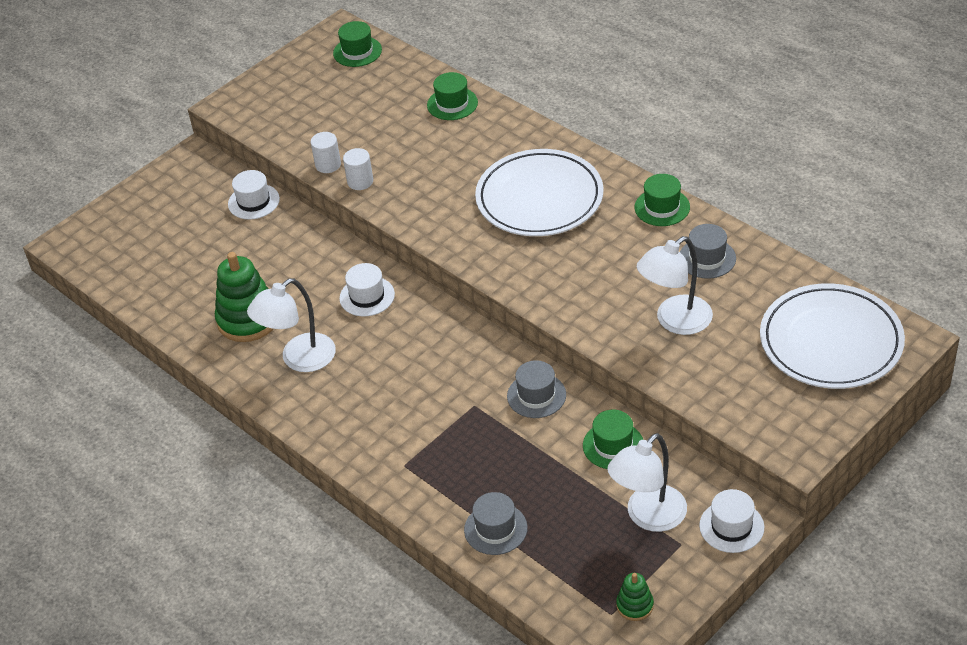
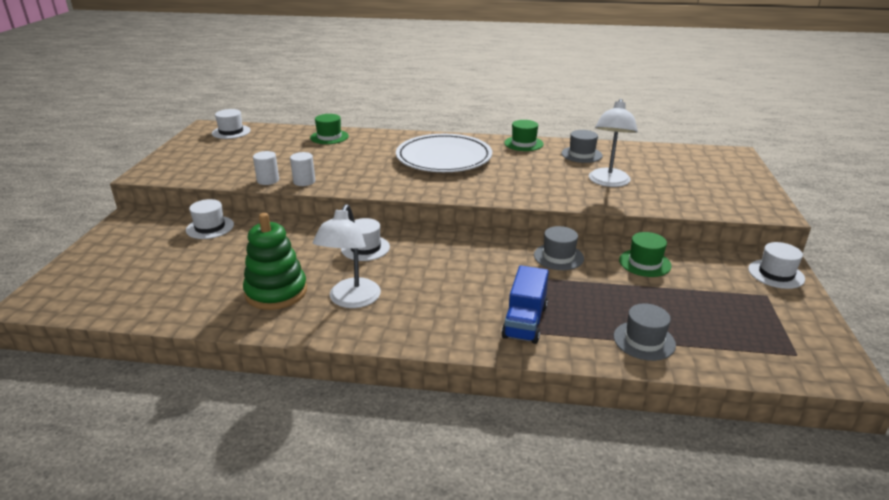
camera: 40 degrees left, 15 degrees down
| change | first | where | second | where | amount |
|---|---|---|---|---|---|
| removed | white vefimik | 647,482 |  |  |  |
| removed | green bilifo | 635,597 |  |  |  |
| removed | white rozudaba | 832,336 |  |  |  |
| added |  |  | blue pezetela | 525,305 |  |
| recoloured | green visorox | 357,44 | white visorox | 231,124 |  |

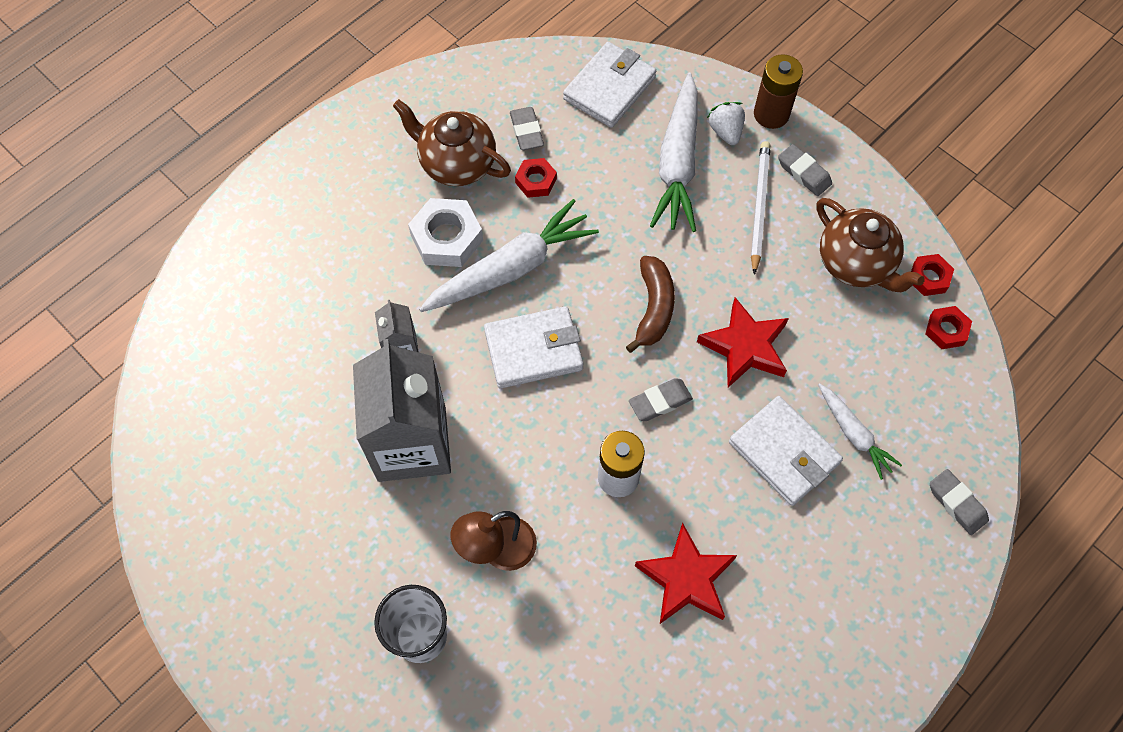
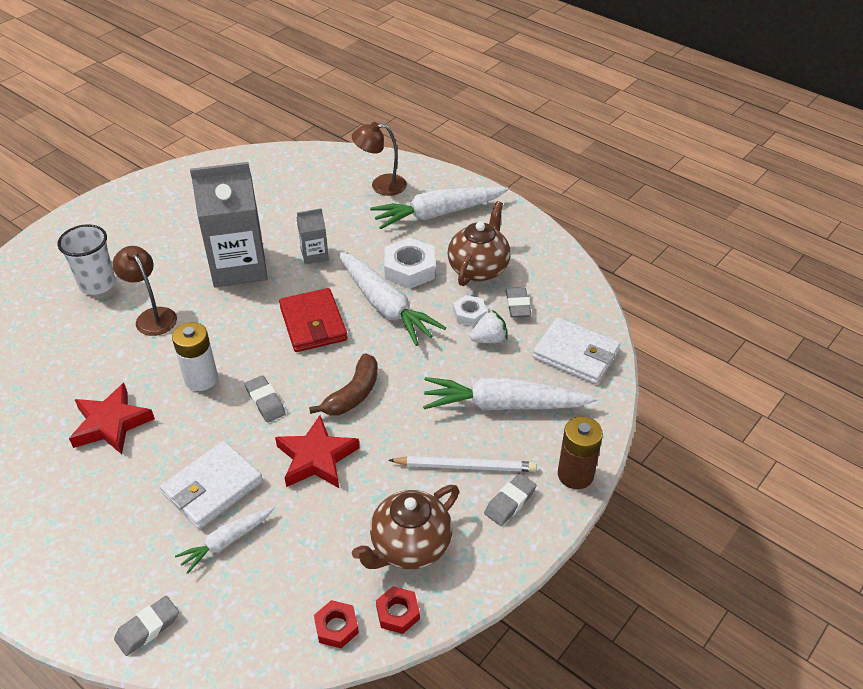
camera: 85 degrees right, 20 degrees down
| change | first | where | second | where | amount |
|---|---|---|---|---|---|
| added |  |  | brown vefimik | 379,159 |  |
| added |  |  | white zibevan | 439,208 |  |
| moved | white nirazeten | 726,123 |  | 489,326 |  |
| recoloured | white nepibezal | 533,347 | red nepibezal | 313,320 |  |
| recoloured | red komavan | 536,178 | white komavan | 470,311 |  |
| turned | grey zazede | 527,128 |  | 518,302 | 75 degrees counterclockwise |
| turned | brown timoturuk | 650,304 |  | 343,384 | 60 degrees counterclockwise |

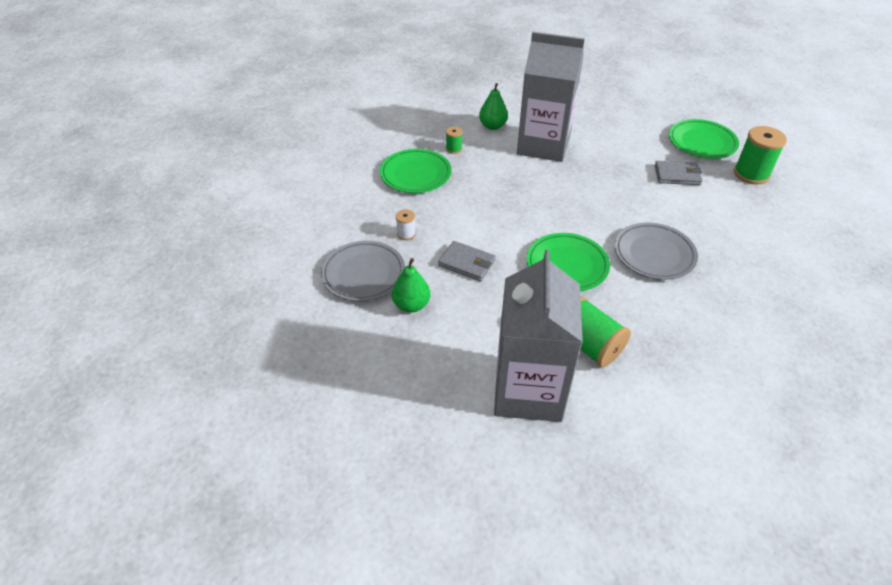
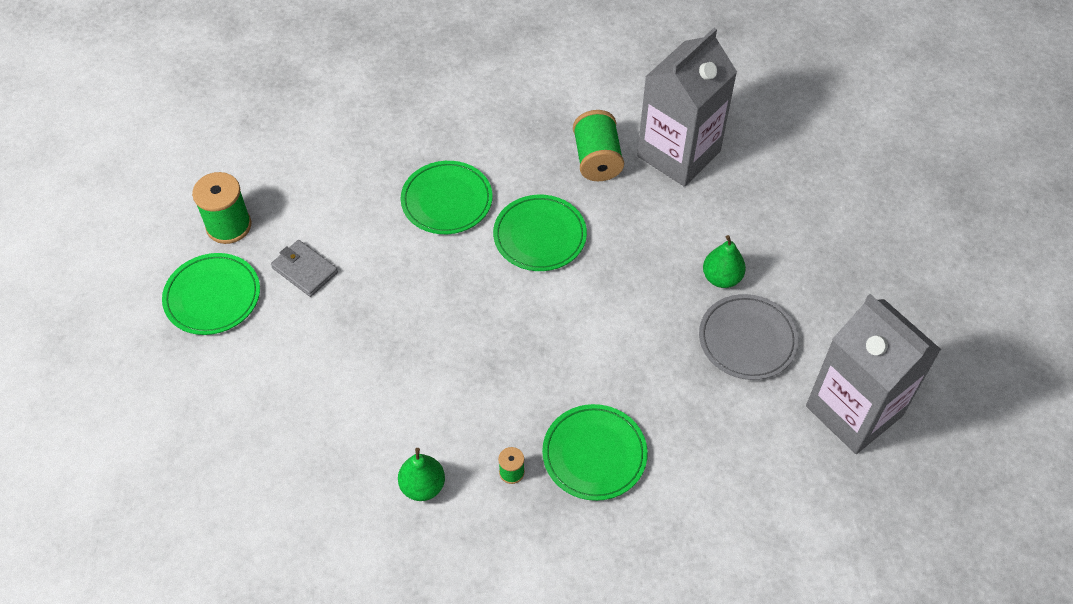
camera: 145 degrees left, 10 degrees up
| change | first | where | second | where | amount |
|---|---|---|---|---|---|
| removed | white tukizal | 406,224 |  |  |  |
| removed | grey nepibezal | 467,261 |  |  |  |
| moved | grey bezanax | 551,97 |  | 874,374 |  |
| recoloured | grey rozudaba | 656,251 | green rozudaba | 447,197 |  |

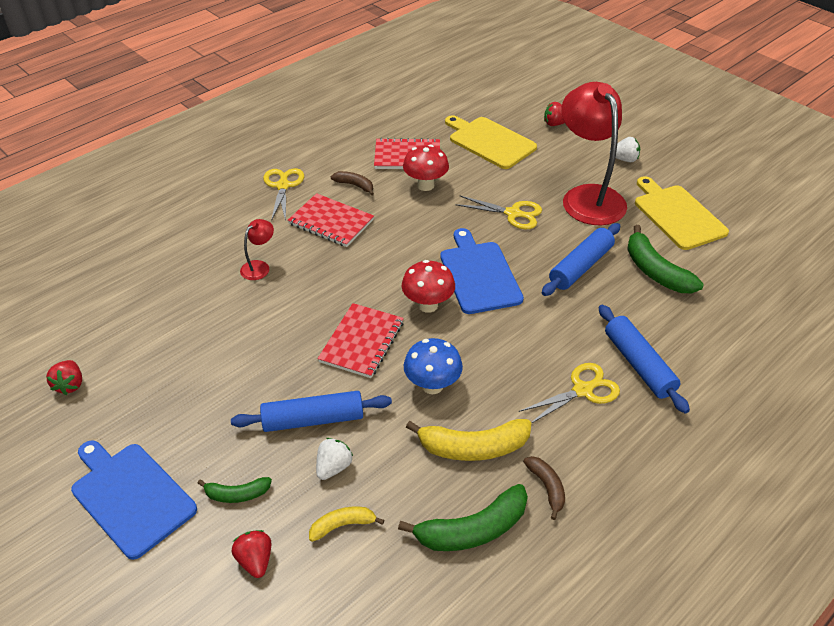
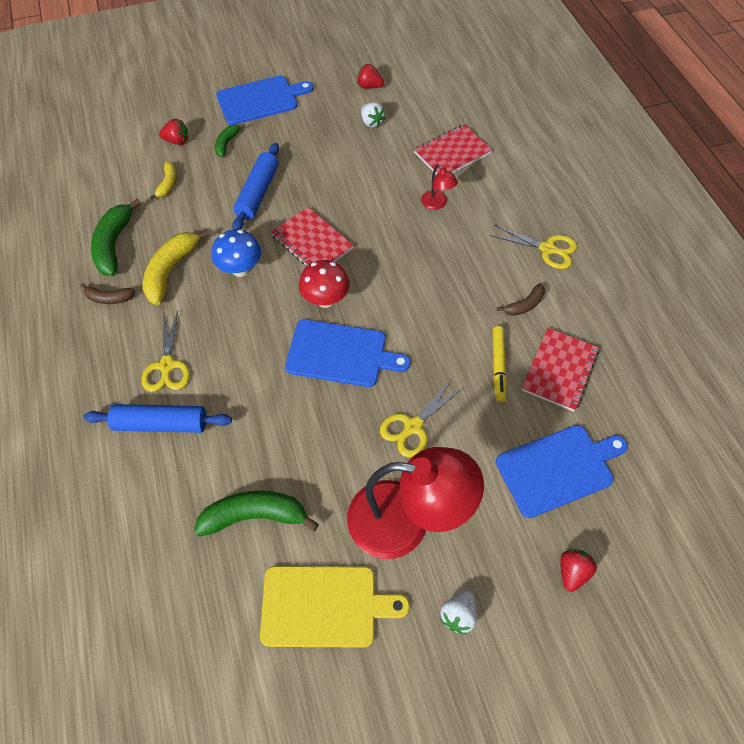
camera: 115 degrees right, 15 degrees up
| change | first | where | second | where | amount |
|---|---|---|---|---|---|
| removed | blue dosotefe | 581,259 |  |  |  |
| moved | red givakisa | 331,220 |  | 453,149 |  |
| moved | white nirazeten | 334,459 |  | 373,115 |  |
| replaced | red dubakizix | 426,168 | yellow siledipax | 499,364 |  |
| recoloured | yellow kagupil | 491,142 | blue kagupil | 562,471 |  |

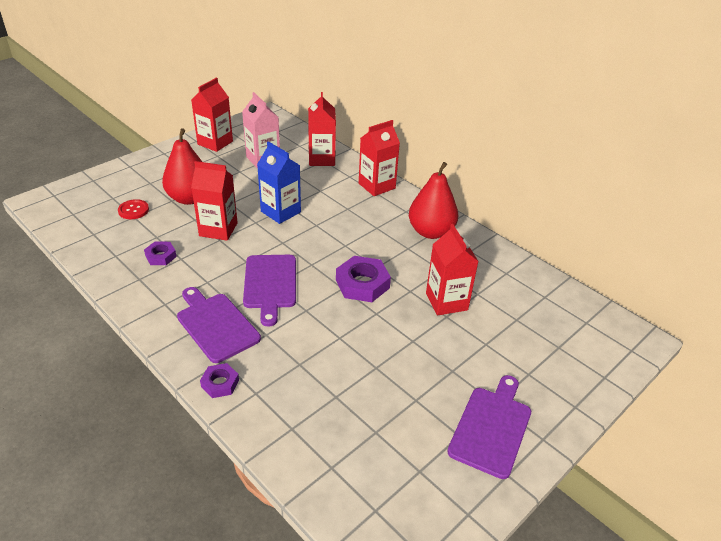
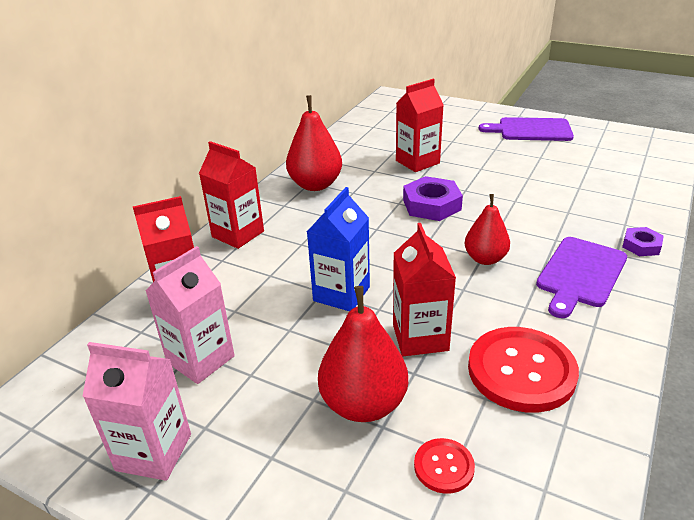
camera: 105 degrees left, 5 degrees down
| change | first | where | second | where | amount |
|---|---|---|---|---|---|
| replaced | purple komavan | 160,253 | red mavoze | 523,370 |  |
| replaced | purple kagupil | 269,291 | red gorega | 487,229 |  |
| recoloured | red bezanax | 212,115 | pink bezanax | 136,411 |  |

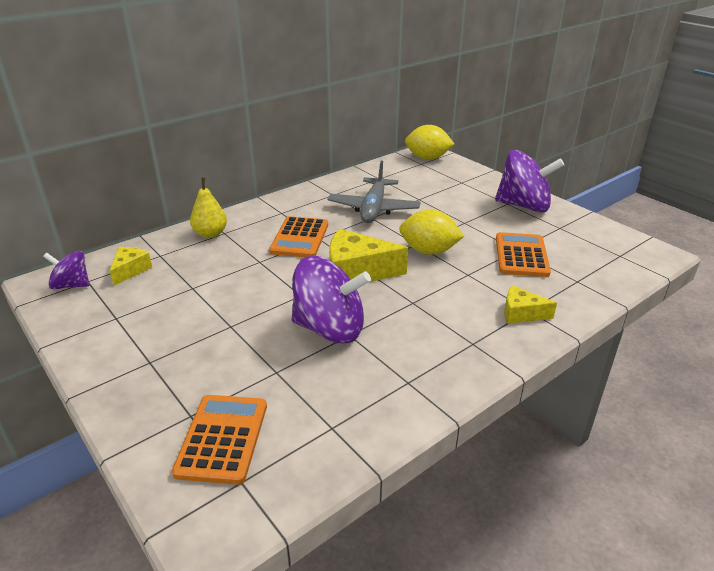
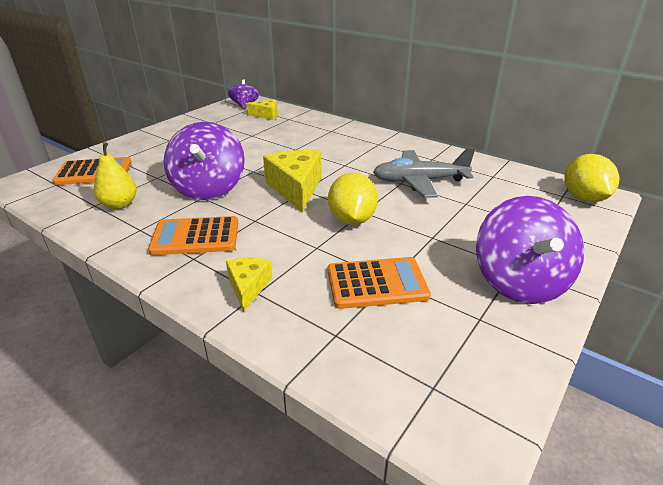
camera: 75 degrees right, 0 degrees up
| change | first | where | second | where | amount |
|---|---|---|---|---|---|
| moved | yellow gorega | 208,207 |  | 115,175 |  |
| moved | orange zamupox | 298,236 |  | 193,235 |  |

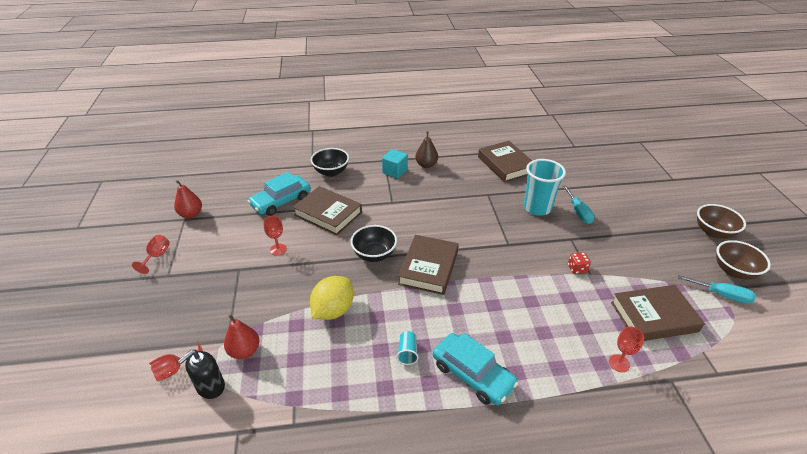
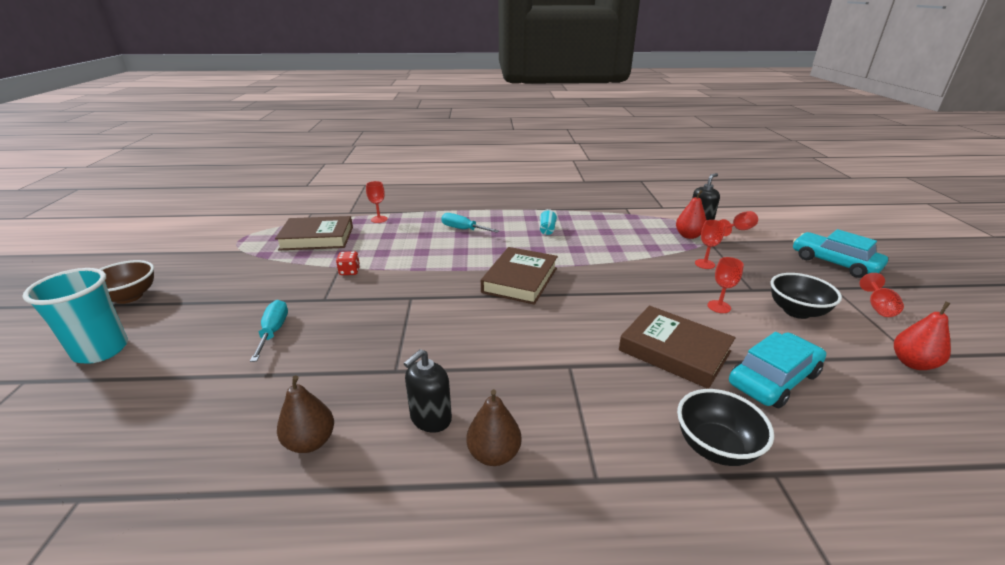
camera: 175 degrees left, 10 degrees down
| change | first | where | second | where | amount |
|---|---|---|---|---|---|
| removed | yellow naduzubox | 332,298 |  |  |  |
| removed | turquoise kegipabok | 395,164 |  |  |  |
| removed | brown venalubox | 743,259 |  |  |  |
| added |  |  | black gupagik | 428,391 |  |
| added |  |  | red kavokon | 710,244 |  |
| moved | black venalubox | 374,243 |  | 806,296 |  |
| moved | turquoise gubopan | 475,369 |  | 840,253 |  |
| moved | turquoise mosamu | 545,187 |  | 75,316 |  |
| moved | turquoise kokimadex | 717,289 |  | 470,223 |  |
| replaced | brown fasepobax | 505,161 | brown gorega | 305,414 |  |

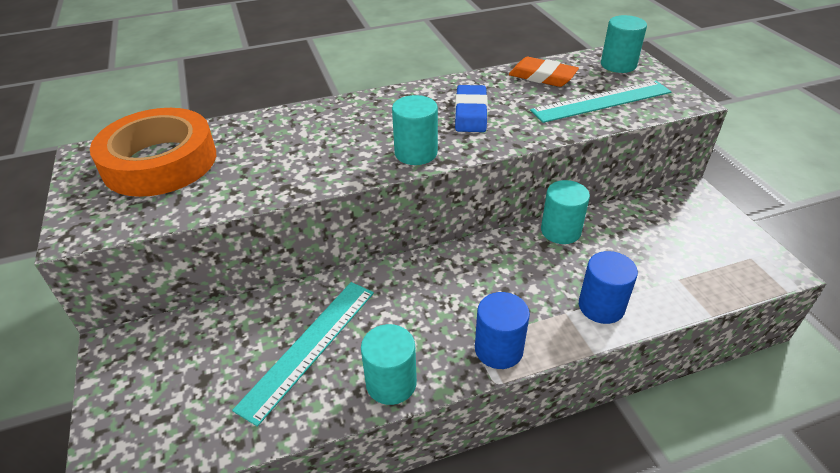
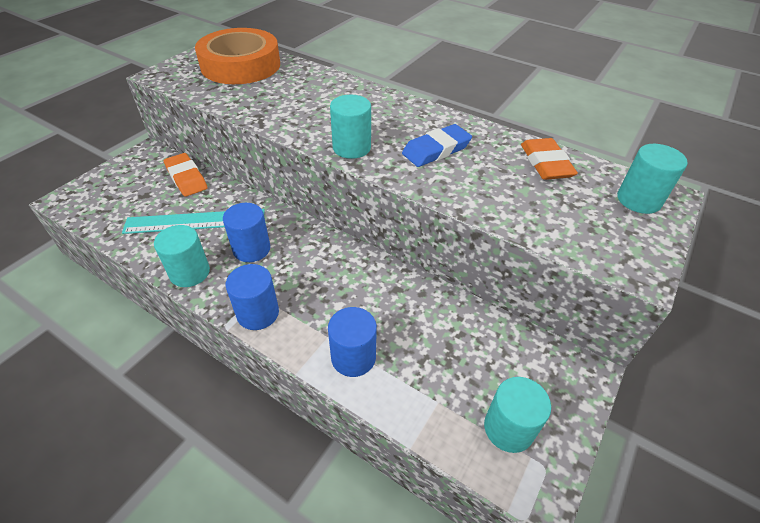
camera: 50 degrees right, 5 degrees up
| change | first | where | second | where | amount |
|---|---|---|---|---|---|
| removed | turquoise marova | 601,102 |  |  |  |
| added |  |  | orange zazede | 185,175 |  |
| added |  |  | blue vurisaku | 246,232 |  |
| moved | turquoise vurisaku | 565,212 |  | 517,415 |  |

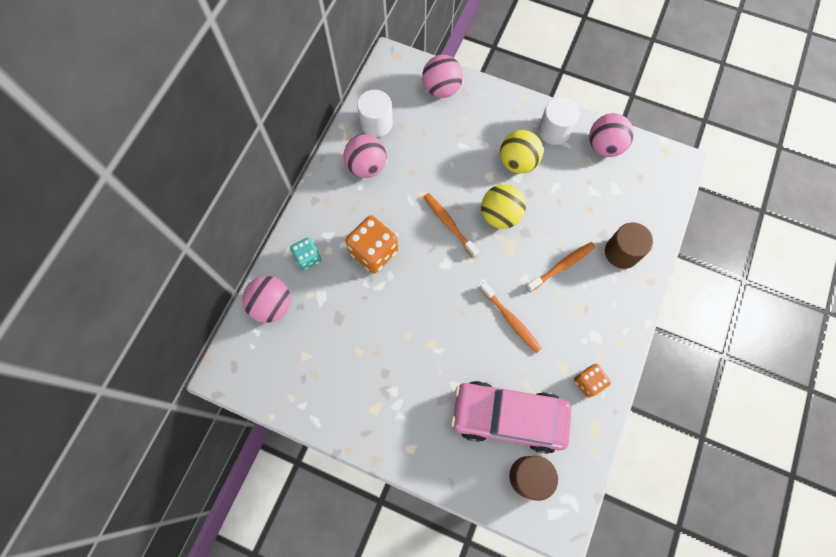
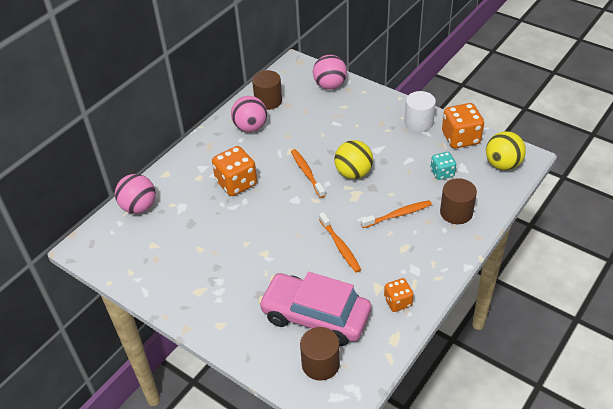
camera: 15 degrees right, 25 degrees down
| change | first | where | second | where | amount |
|---|---|---|---|---|---|
| moved | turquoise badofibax | 305,253 |  | 443,166 |  |
| moved | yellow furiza | 521,152 |  | 506,150 |  |
| replaced | pink furiza | 611,135 | orange badofibax | 463,126 |  |
| recoloured | white vurisaku | 375,113 | brown vurisaku | 267,90 |  |

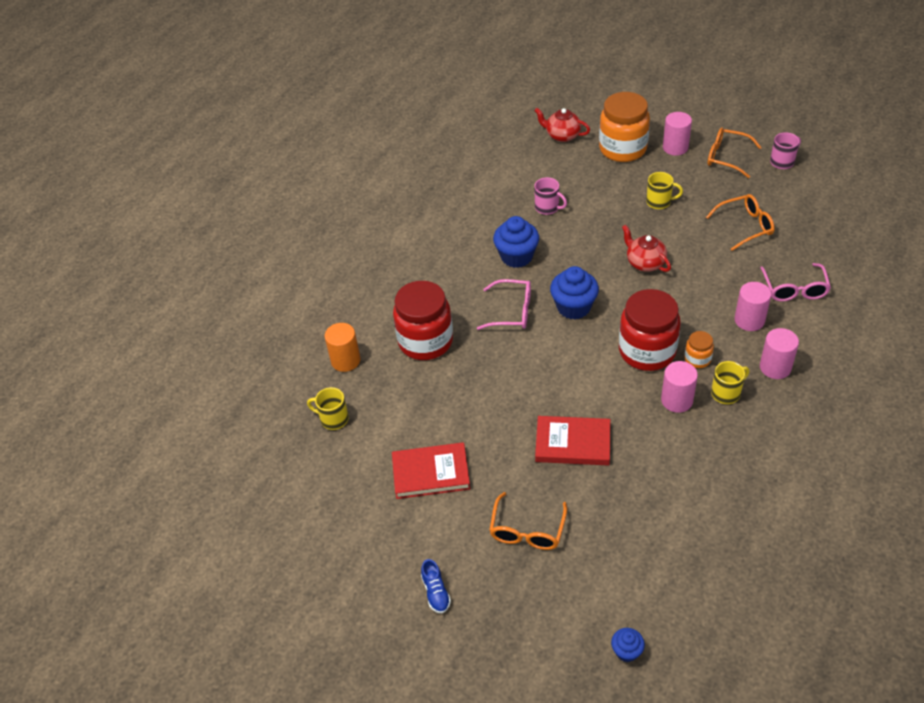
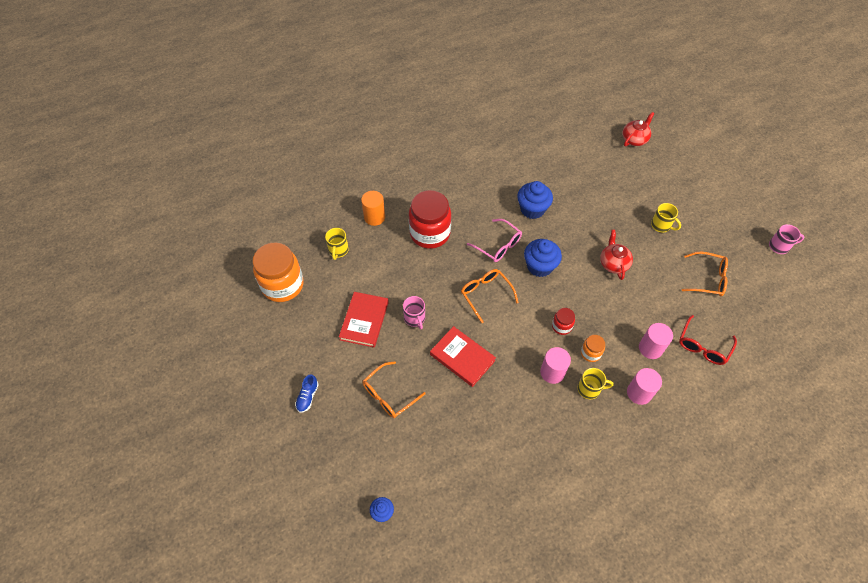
camera: 30 degrees right, 10 degrees up
| change | first | where | second | where | amount |
|---|---|---|---|---|---|
| removed | pink vurisaku | 677,134 |  |  |  |
| moved | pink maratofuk | 550,196 |  | 414,312 |  |
| moved | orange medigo | 624,127 |  | 278,272 |  |
| moved | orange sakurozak | 734,153 |  | 490,296 |  |
| recoloured | pink sakurozak | 795,282 | red sakurozak | 708,340 |  |
| turned | yellow maratofuk | 328,408 |  | 337,244 | 135 degrees counterclockwise |
| turned | red fasepobax | 431,470 |  | 364,320 | 75 degrees clockwise |
| turned | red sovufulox | 562,125 |  | 639,129 | 75 degrees clockwise |
| resized | red medigo | 650,330 |  | 563,321 | x0.46 |

